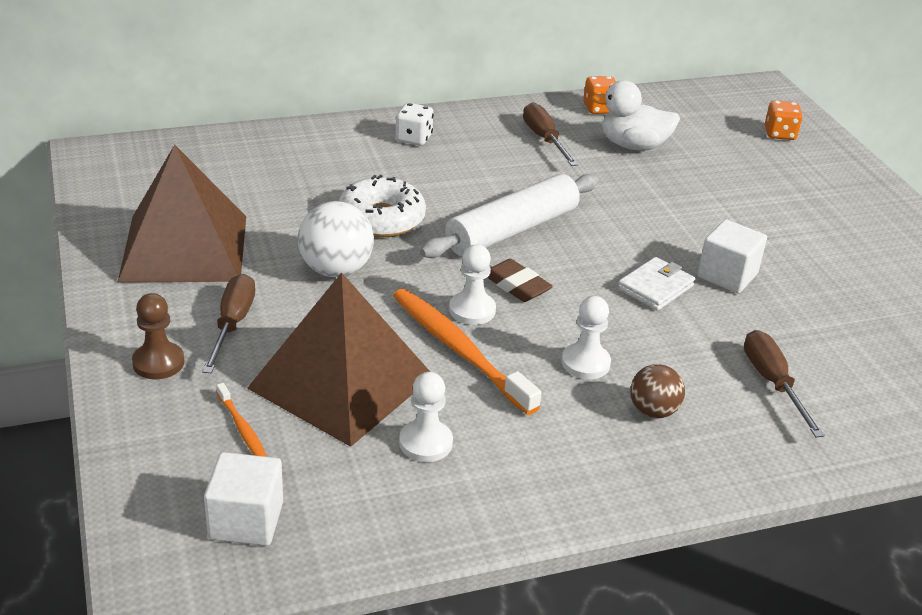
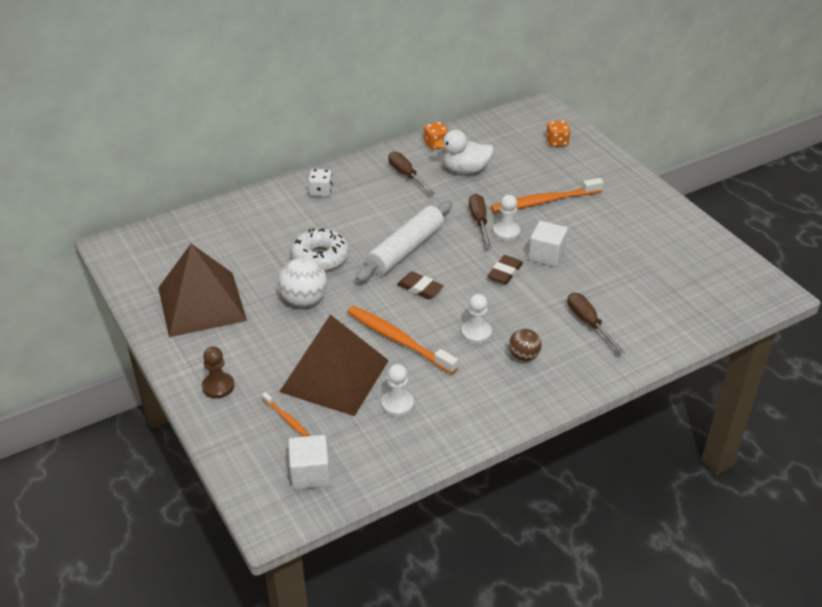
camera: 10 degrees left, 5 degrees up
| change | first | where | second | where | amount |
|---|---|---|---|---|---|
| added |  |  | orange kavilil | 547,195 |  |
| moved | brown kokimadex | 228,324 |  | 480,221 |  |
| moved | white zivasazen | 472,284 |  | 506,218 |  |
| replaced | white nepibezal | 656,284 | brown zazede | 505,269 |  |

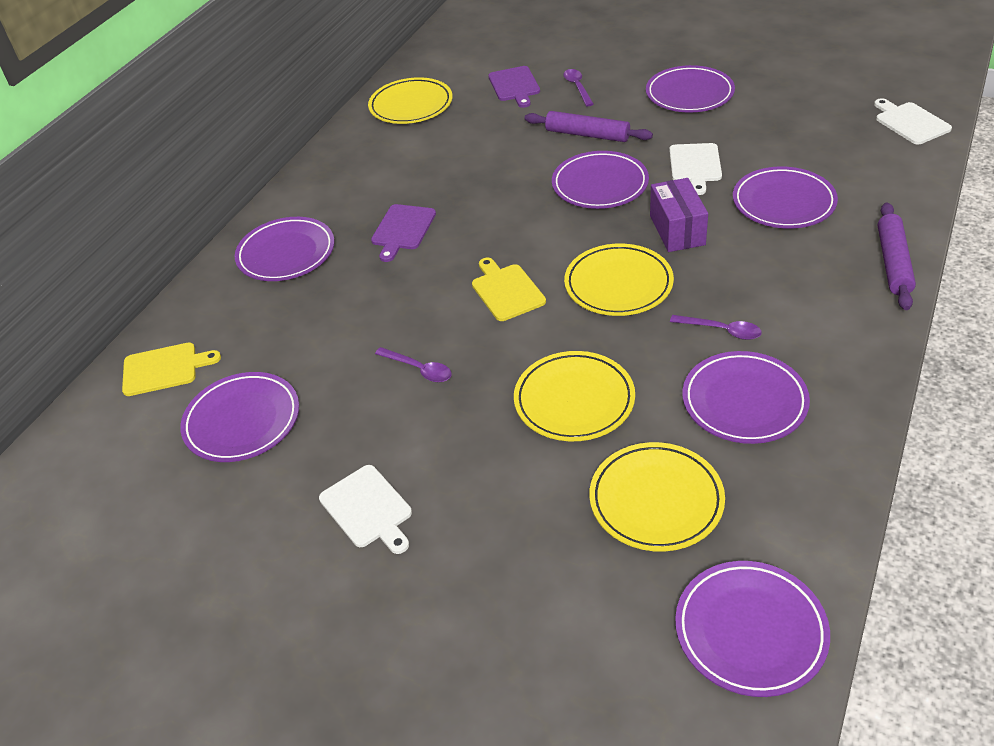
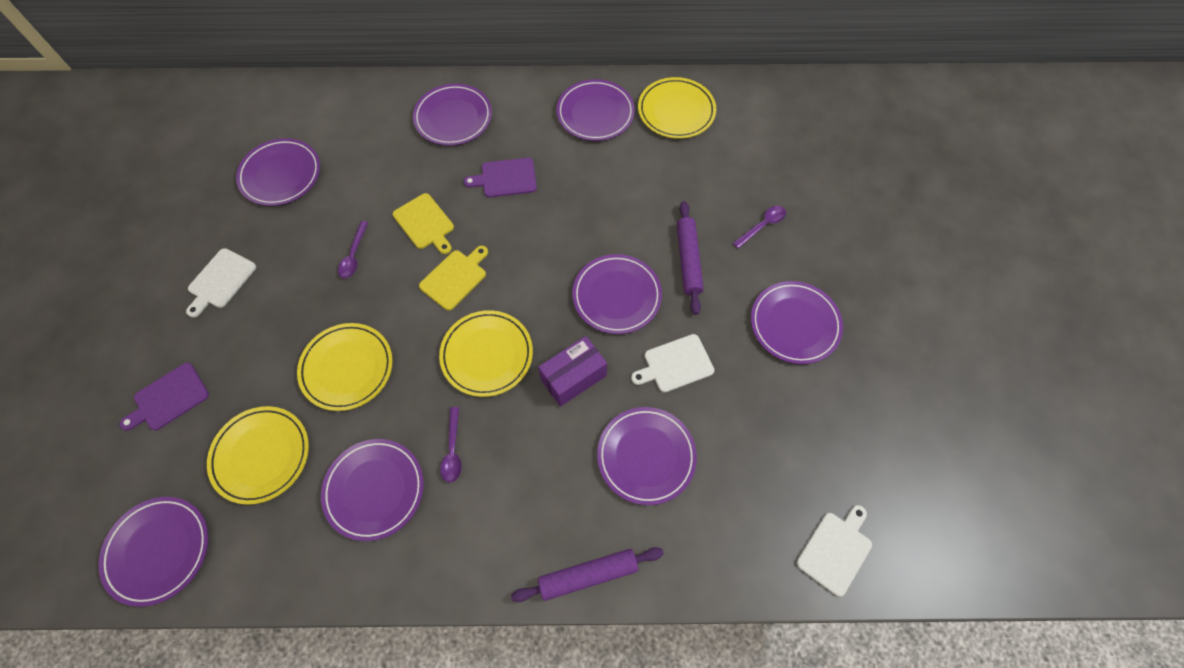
camera: 60 degrees right, 20 degrees up
| change | first | where | second | where | amount |
|---|---|---|---|---|---|
| added |  |  | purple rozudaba | 595,110 |  |
| moved | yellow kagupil | 171,369 |  | 423,223 |  |
| moved | purple kagupil | 514,87 |  | 164,397 |  |

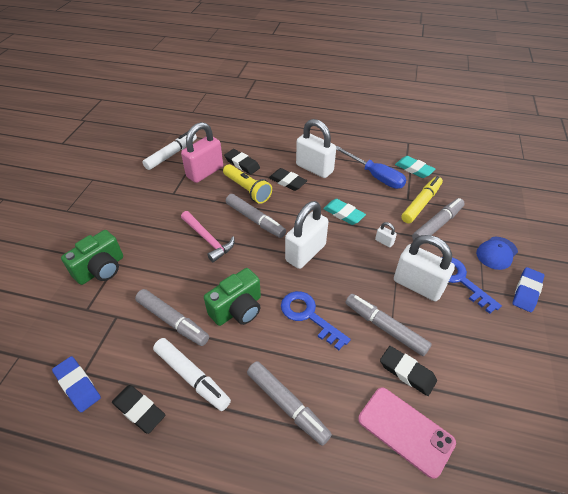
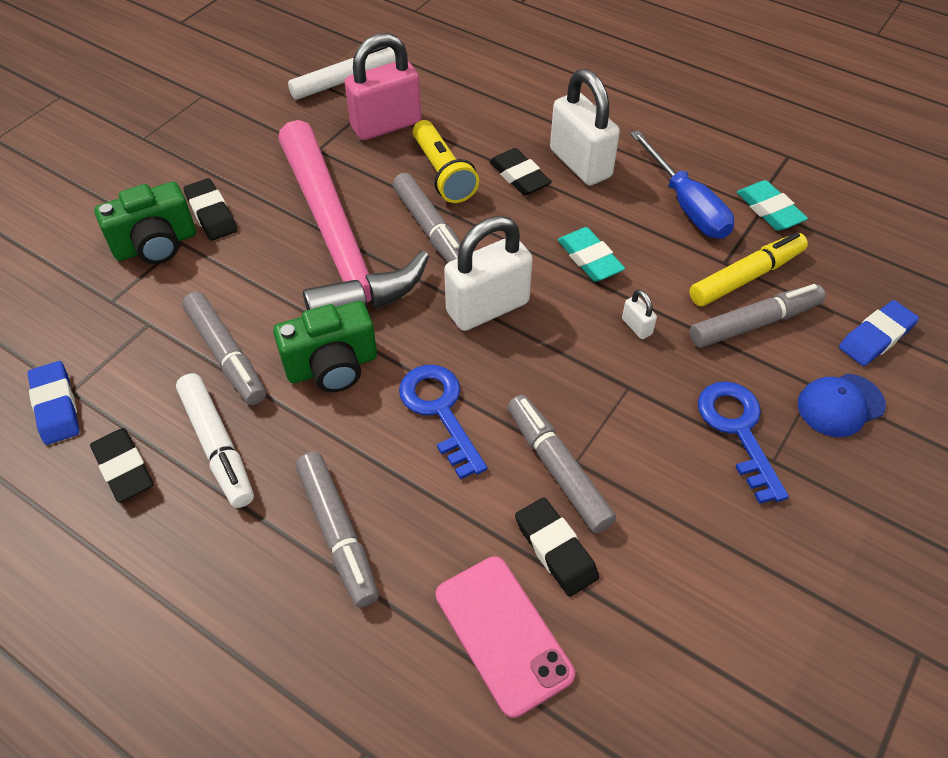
camera: 20 degrees right, 5 degrees up
| change | first | where | second | where | amount |
|---|---|---|---|---|---|
| removed | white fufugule | 424,268 |  |  |  |
| moved | black zazede | 242,162 |  | 210,209 |  |
| moved | blue zazede | 528,289 |  | 879,333 |  |
| resized | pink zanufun | 208,236 |  | 353,215 | x2.16 |

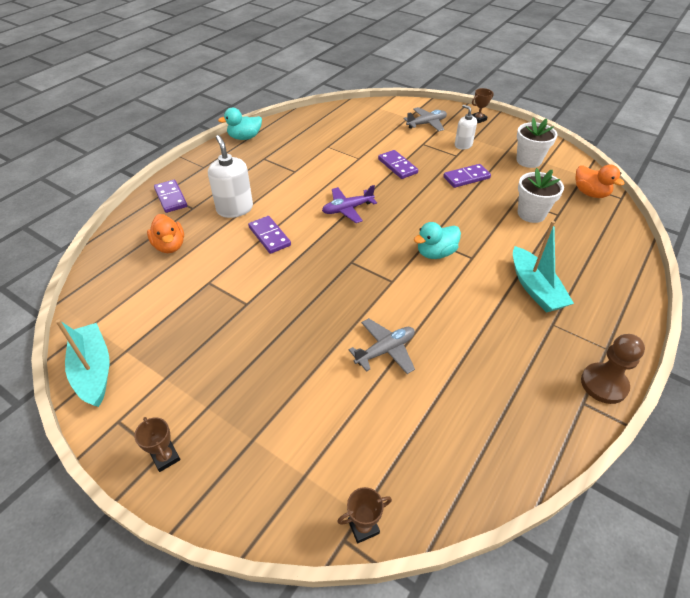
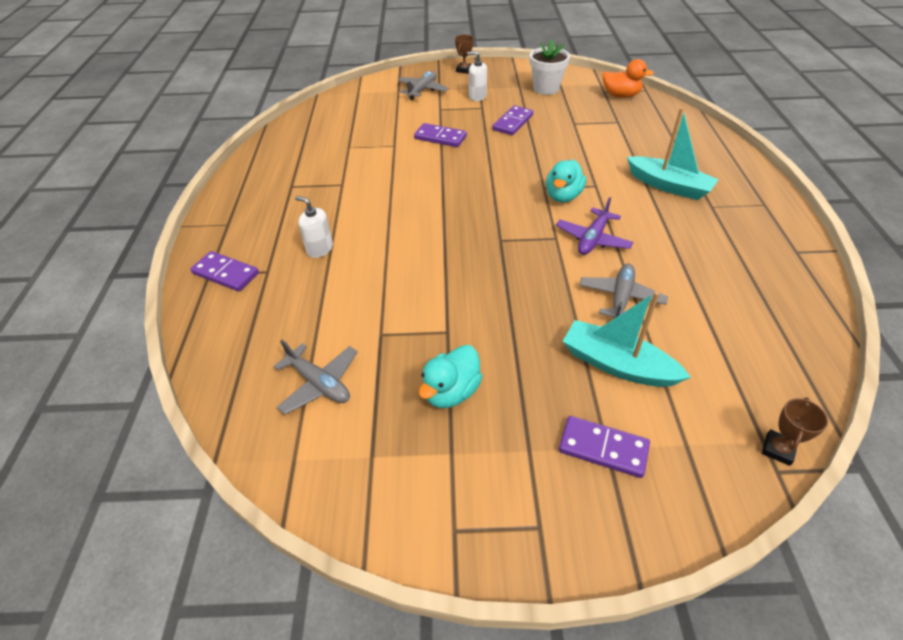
camera: 35 degrees left, 0 degrees up
| change | first | where | second | where | amount |
|---|---|---|---|---|---|
| removed | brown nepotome | 157,444 |  |  |  |
| removed | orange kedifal | 165,233 |  |  |  |
| removed | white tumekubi | 541,195 |  |  |  |
| removed | brown zivasazen | 613,369 |  |  |  |
| added |  |  | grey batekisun | 315,377 |  |
| moved | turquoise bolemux | 82,363 |  | 627,339 |  |
| moved | turquoise kedifal | 240,124 |  | 451,376 |  |
| moved | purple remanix | 269,235 |  | 604,447 |  |
| moved | purple batekisun | 349,204 |  | 594,226 |  |
| resized | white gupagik | 230,176 |  | 314,227 | x0.62 |

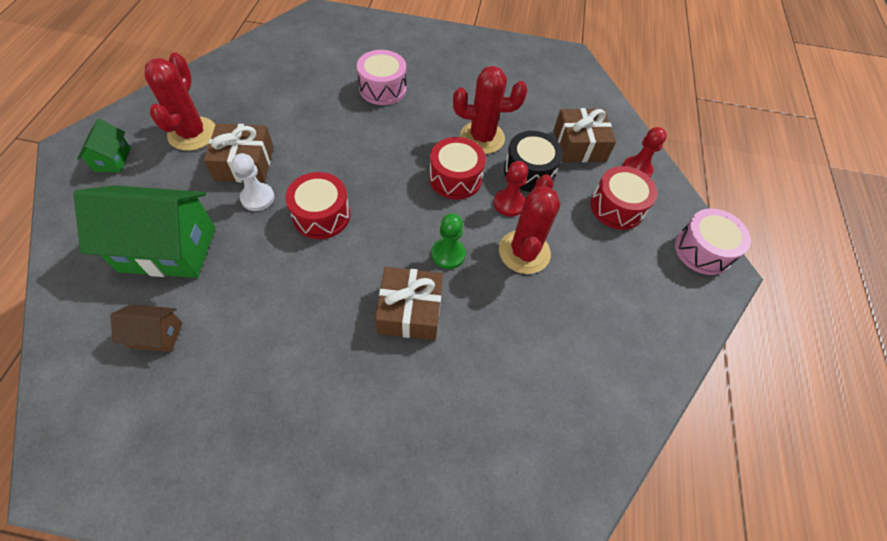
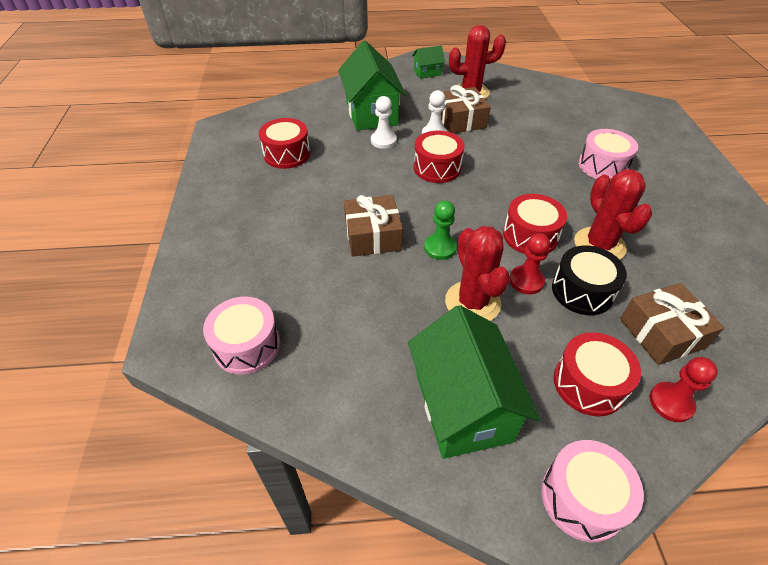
camera: 80 degrees right, 10 degrees down
| change | first | where | second | where | amount |
|---|---|---|---|---|---|
| removed | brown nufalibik | 146,328 |  |  |  |
| added |  |  | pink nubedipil | 241,335 |  |
| added |  |  | red nubedipil | 284,143 |  |
| added |  |  | white zivasazen | 384,122 |  |
| added |  |  | green nufalibik | 474,382 |  |
| turned | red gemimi | 529,224 |  | 477,273 | 75 degrees clockwise |

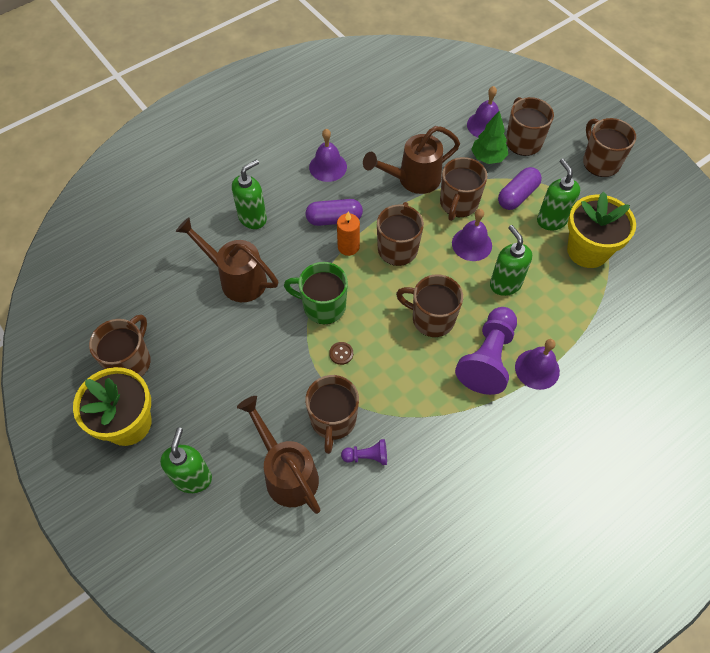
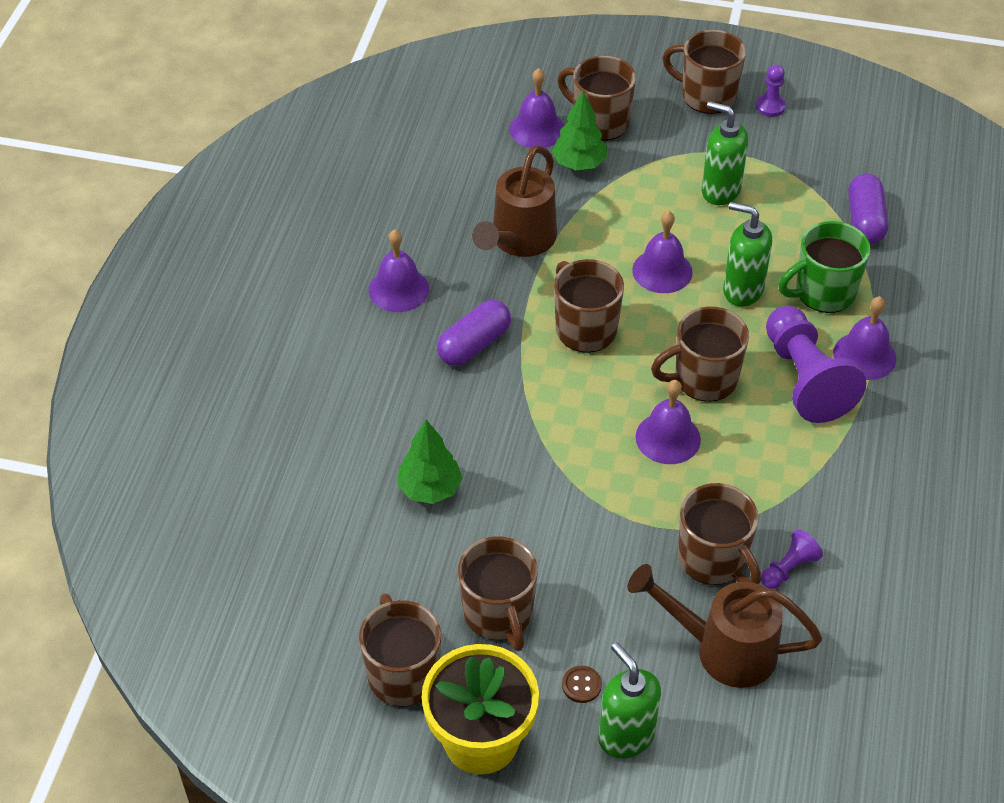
camera: 40 degrees left, 10 degrees down
| change | first | where | second | where | amount |
|---|---|---|---|---|---|
| removed | green gupagik | 249,194 |  |  |  |
| removed | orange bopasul | 348,234 |  |  |  |
| removed | yellow tumekubi | 601,230 |  |  |  |
| added |  |  | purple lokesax | 668,422 |  |
| added |  |  | purple zivasazen | 771,91 |  |
| moved | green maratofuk | 316,293 |  | 824,267 |  |
| moved | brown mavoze | 341,353 |  | 582,684 |  |
| moved | brown maratofuk | 463,189 |  | 498,594 |  |
| moved | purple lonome | 520,188 |  | 868,209 |  |
| replaced | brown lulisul | 227,260 | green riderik | 429,462 |  |

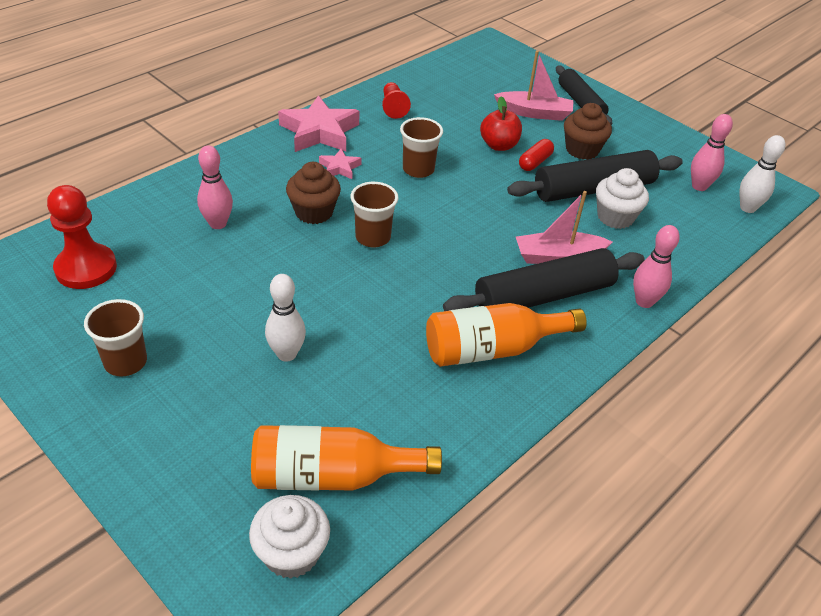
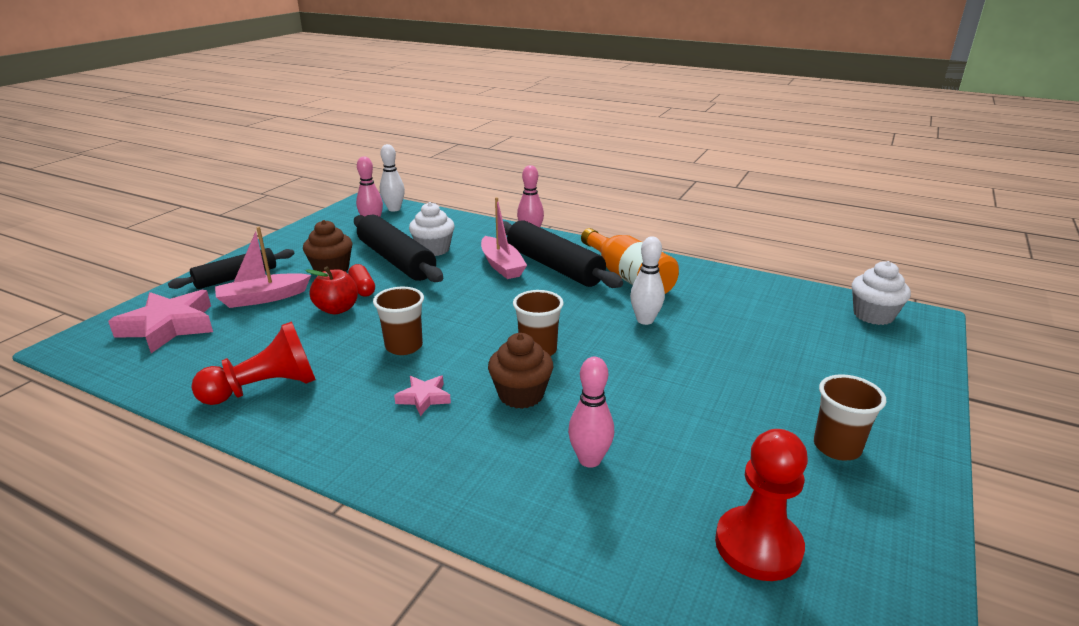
camera: 105 degrees left, 15 degrees down
| change | first | where | second | where | amount |
|---|---|---|---|---|---|
| removed | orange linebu | 346,458 |  |  |  |
| moved | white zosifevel | 285,318 |  | 647,280 |  |
| moved | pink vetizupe | 318,123 |  | 160,321 |  |
| turned | pink bolemux | 534,86 |  | 263,267 | 105 degrees counterclockwise |
| turned | red lonome | 536,155 |  | 361,280 | 45 degrees clockwise |
| resized | red zivasazen | 396,100 |  | 253,363 | x1.66 |

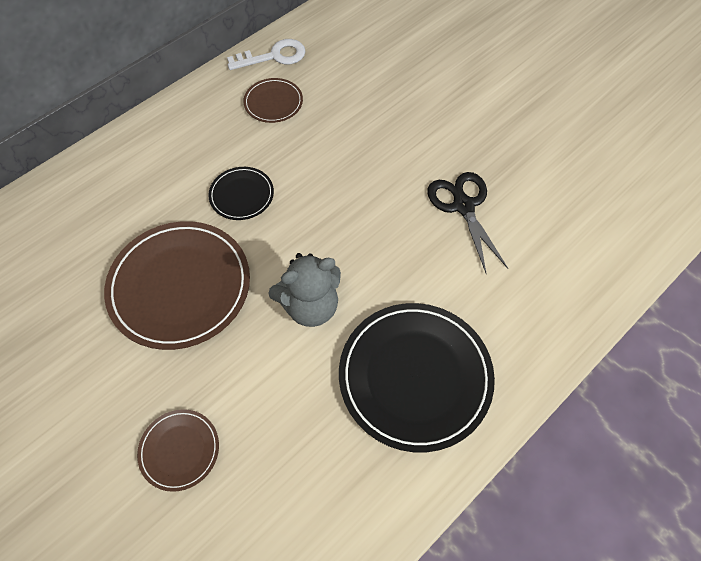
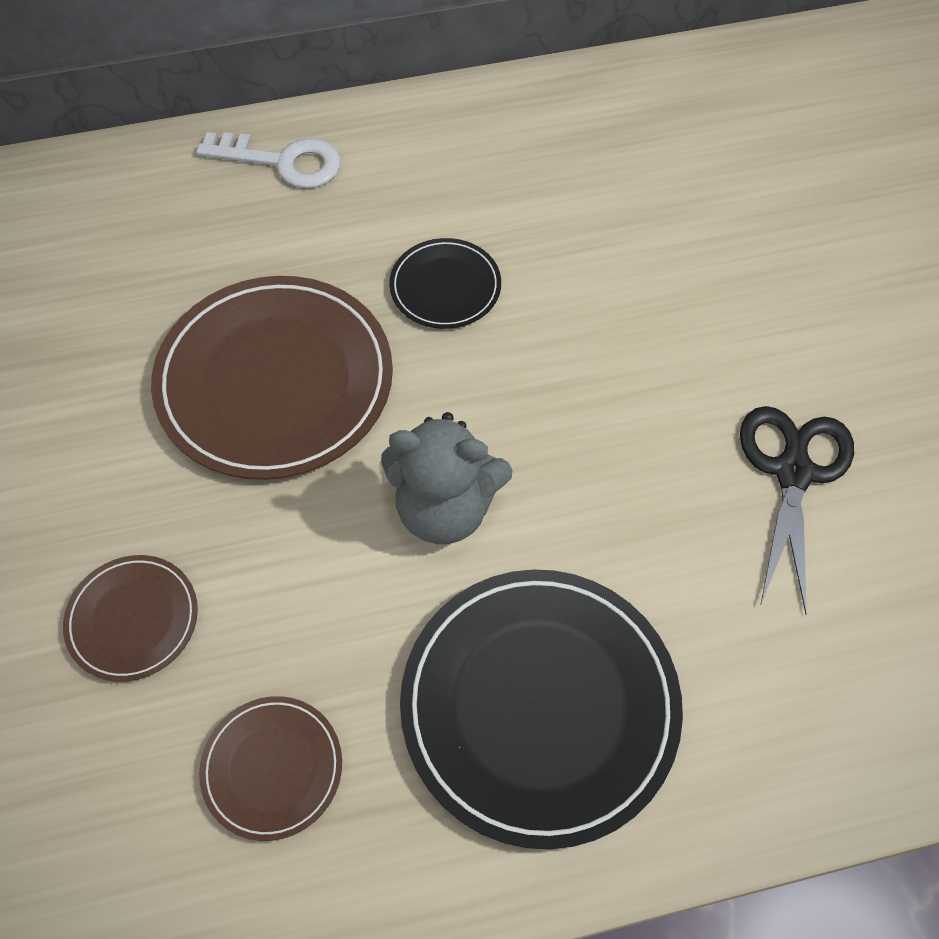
camera: 30 degrees right, 0 degrees up
| change | first | where | second | where | amount |
|---|---|---|---|---|---|
| moved | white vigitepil | 266,54 |  | 268,160 |  |
| moved | brown rozudaba | 273,100 |  | 270,768 |  |

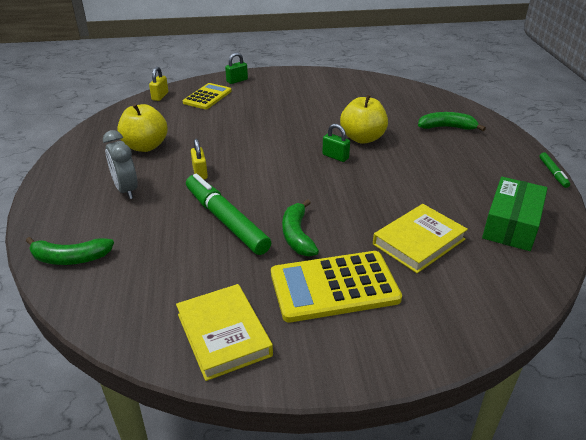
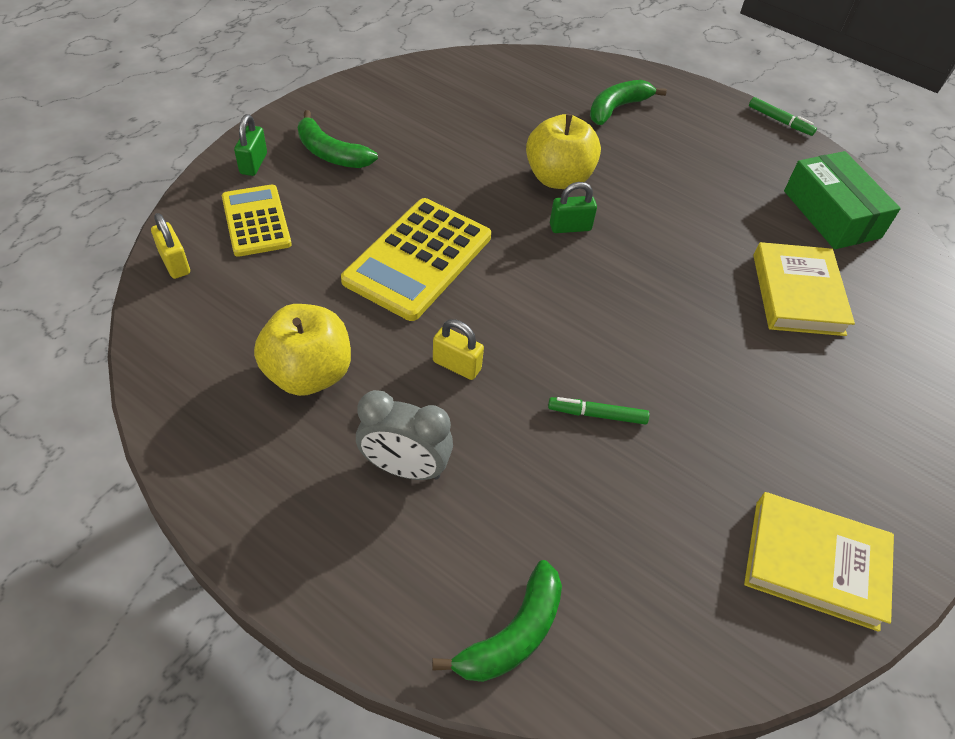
camera: 50 degrees left, 15 degrees up
| change | first | where | second | where | amount |
|---|---|---|---|---|---|
| moved | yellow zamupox | 336,286 |  | 416,259 |  |
| moved | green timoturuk | 300,228 |  | 338,139 |  |
| resized | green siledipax | 228,214 |  | 598,411 | x0.46 |

